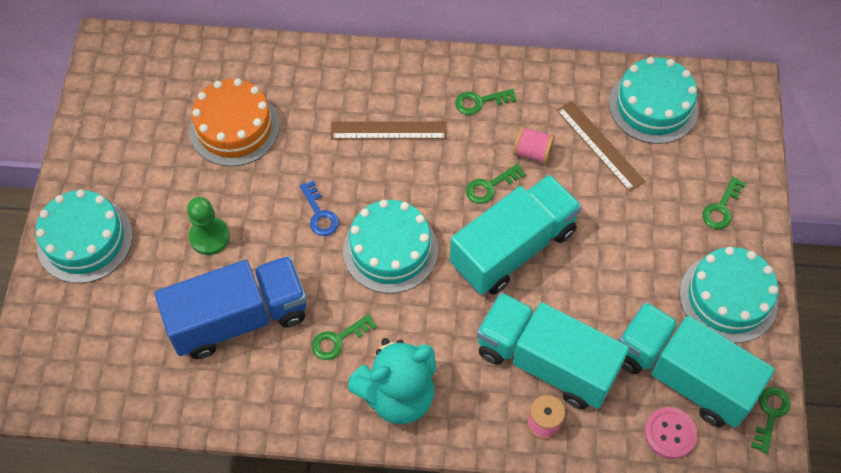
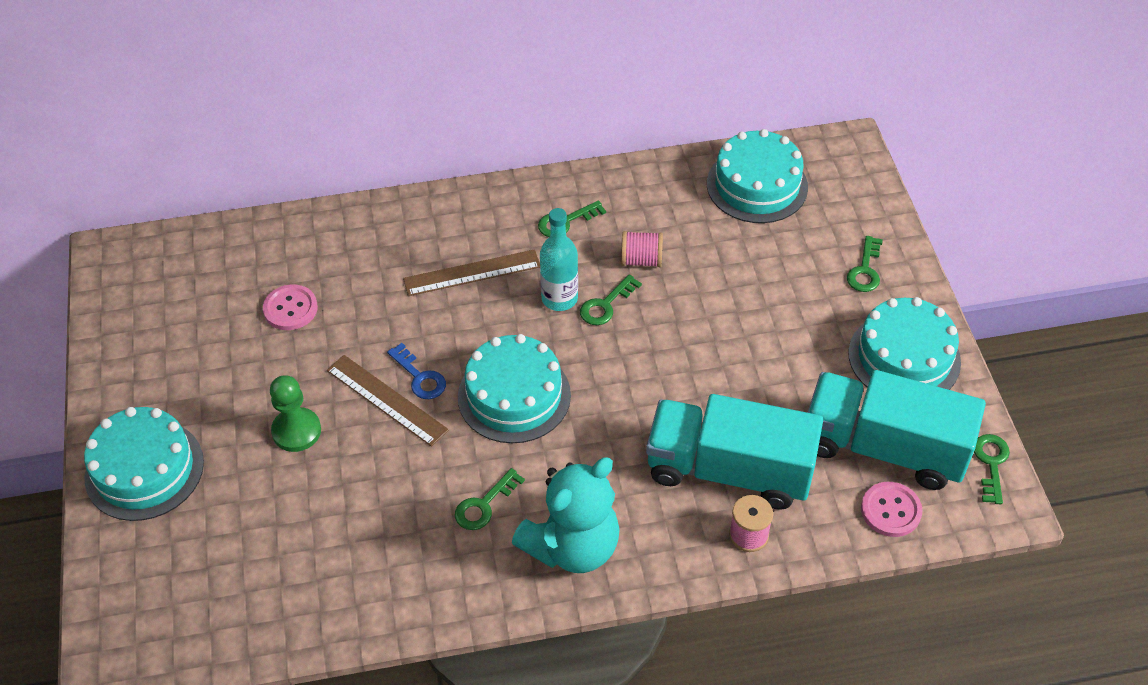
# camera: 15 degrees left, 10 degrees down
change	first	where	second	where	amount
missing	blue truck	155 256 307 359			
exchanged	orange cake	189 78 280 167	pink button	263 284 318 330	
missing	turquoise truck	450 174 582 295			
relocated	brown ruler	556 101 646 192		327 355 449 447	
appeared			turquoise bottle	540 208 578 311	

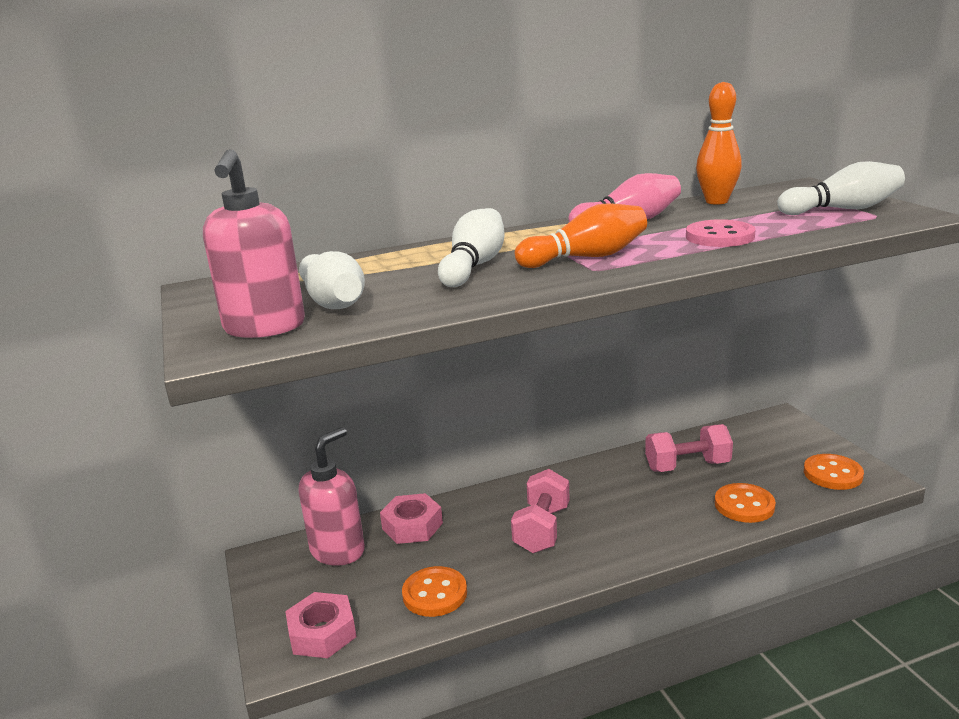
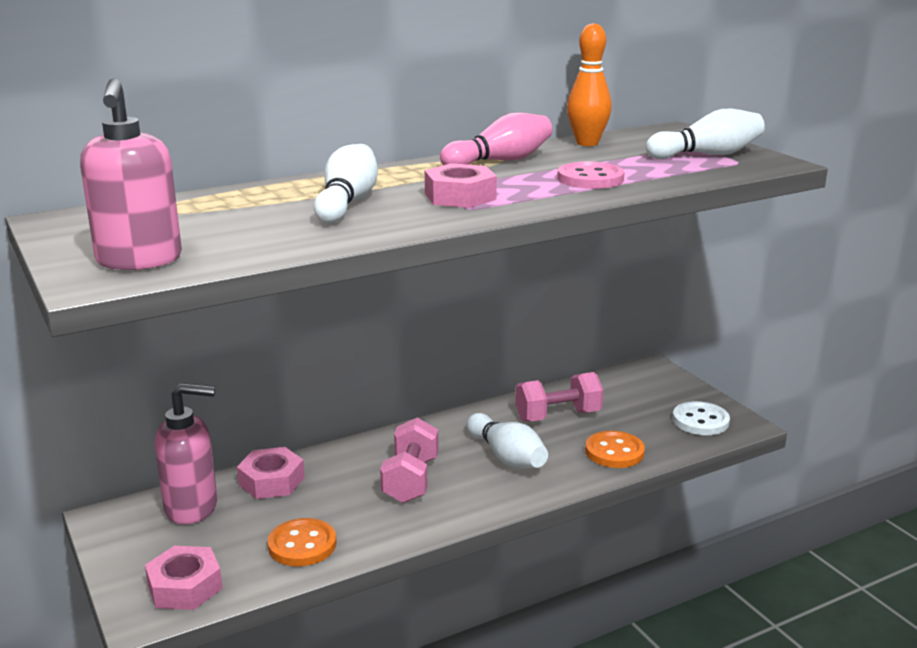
# camera: 10 degrees left, 0 degrees up
change	first	where	second	where	amount
relocated	white bowling pin	299 251 365 309		467 413 548 468	
spun	pink soap dispenser	299 427 365 566		155 383 217 525	60 degrees clockwise
exchanged	orange bowling pin	515 203 647 268	pink nut	425 163 497 208	
colour	orange button	804 454 864 490	white button	673 401 730 435	

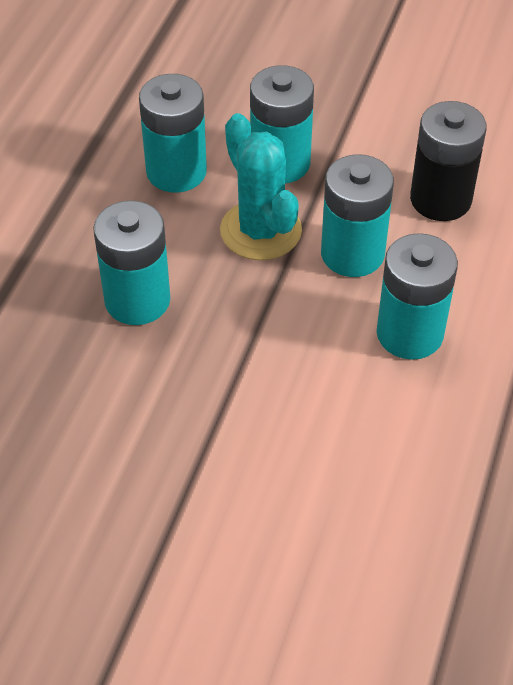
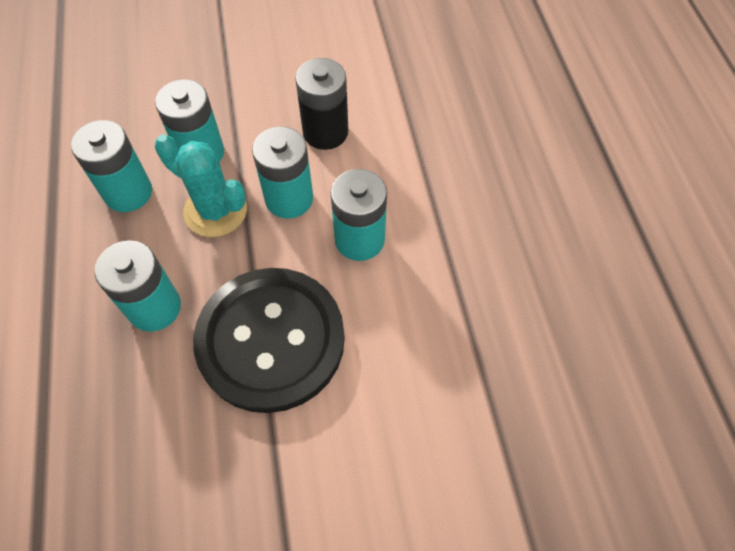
# camera: 30 degrees left, 10 degrees up
change	first	where	second	where	amount
appeared			black button	193 268 345 413	

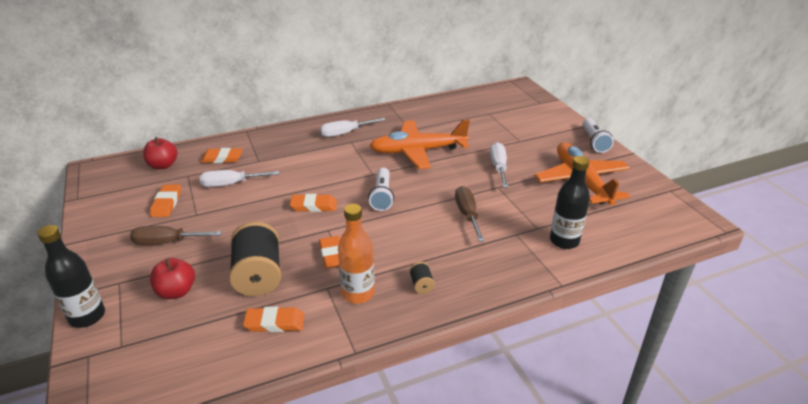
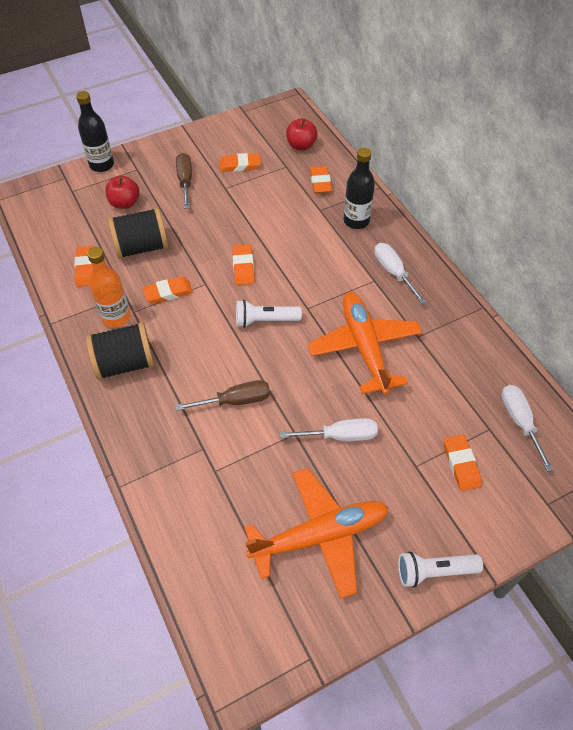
# camera: 85 degrees right, 20 degrees up
change	first	where	second	where	amount
relocated	white screwdriver	200 170 279 187		501 385 554 471	
size	black spool	409 262 435 294		86 322 155 380	x2.34
relocated	black bottle	550 156 590 249		344 148 375 229	
appeared			orange eraser	444 435 482 491	

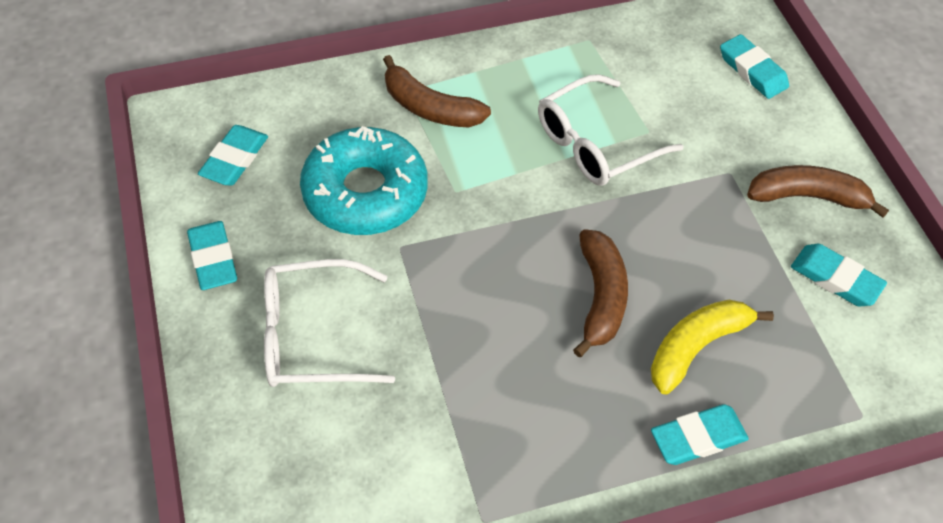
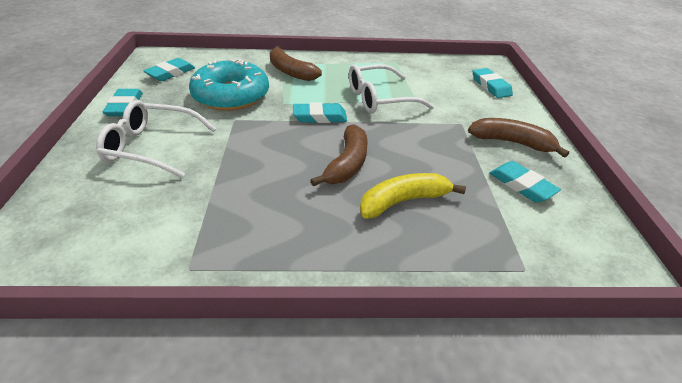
# camera: 15 degrees right, 15 degrees down
change	first	where	second	where	amount
relocated	turquoise eraser	651 404 749 465		293 102 347 123	

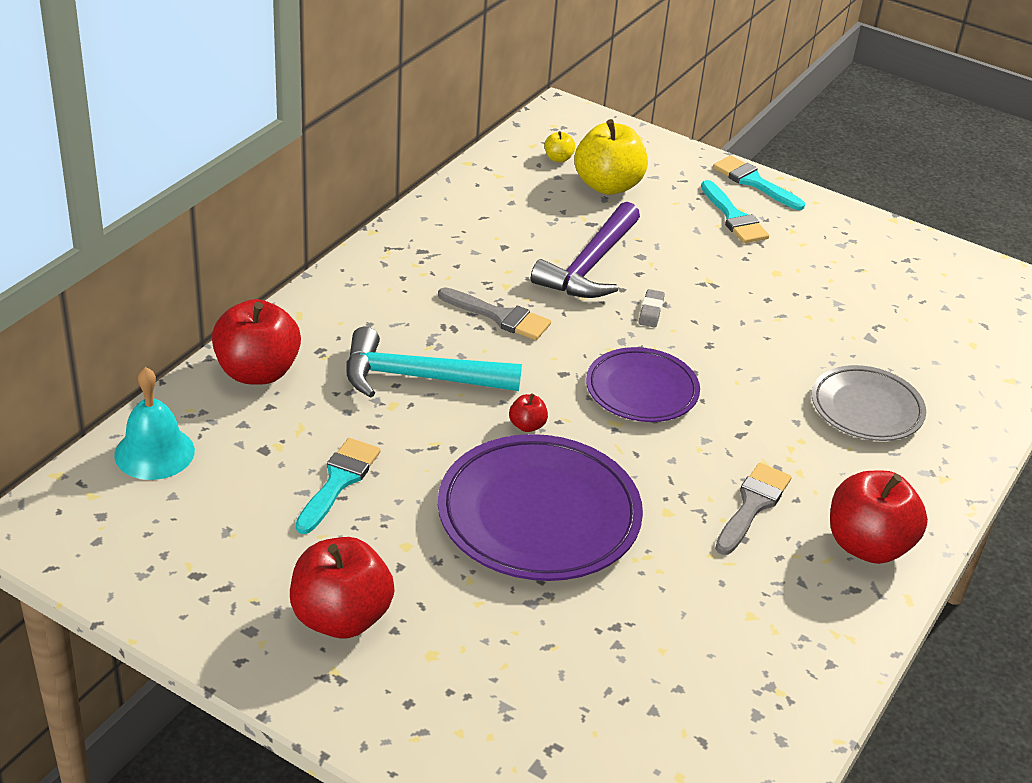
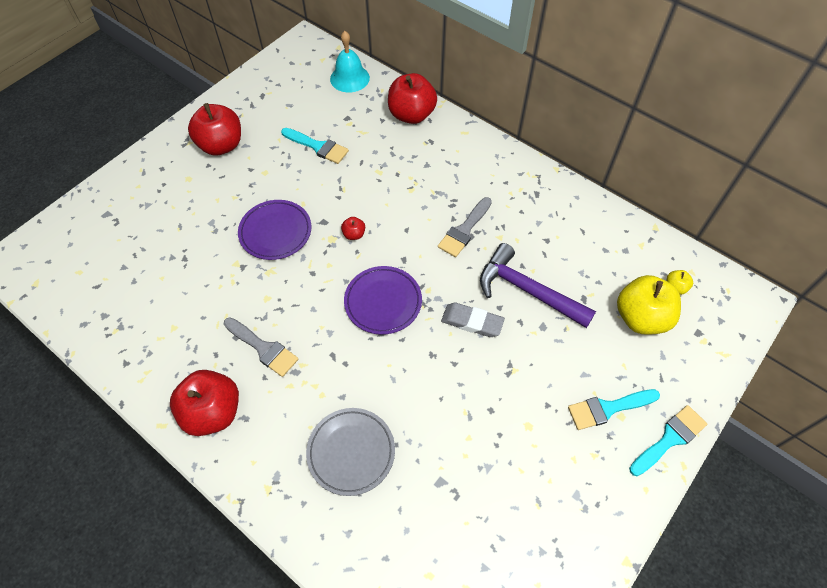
# camera: 100 degrees right, 20 degrees up
change	first	where	second	where	amount
missing	turquoise hammer	346 327 522 398			
size	purple plate	438 434 643 581		238 200 311 260	x0.62
size	grey eraser	639 289 665 328		441 303 505 337	x1.61

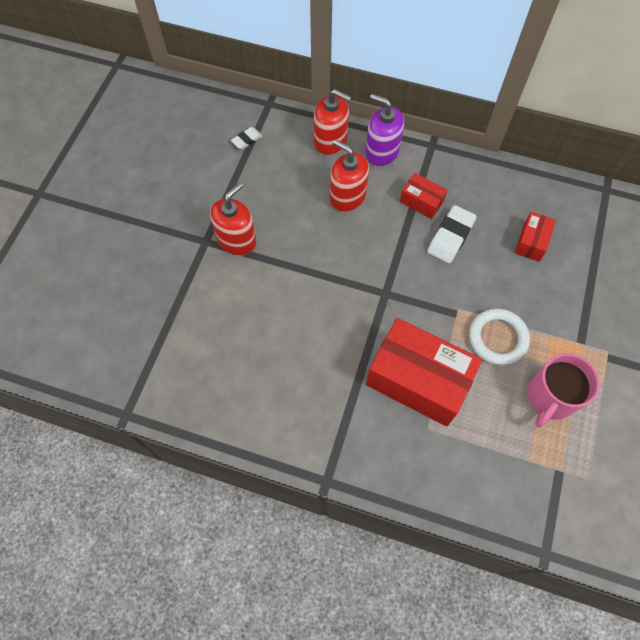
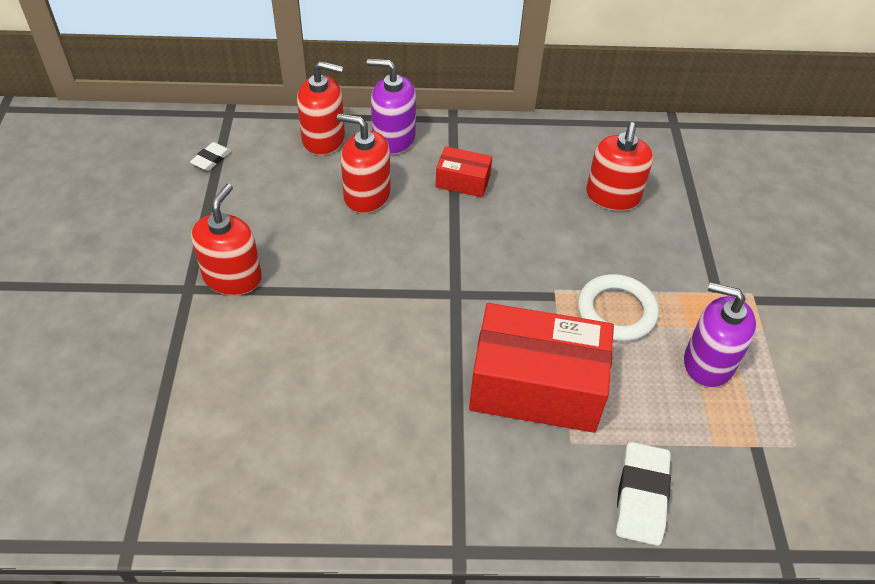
# camera: 20 degrees left, 15 degrees down
change	first	where	second	where	amount
relocated	white eraser	427 205 477 263		616 442 671 546	
exchanged	red box	515 212 556 262	red soap dispenser	586 122 653 211	
exchanged	pink mug	527 353 600 428	purple soap dispenser	684 282 756 387	

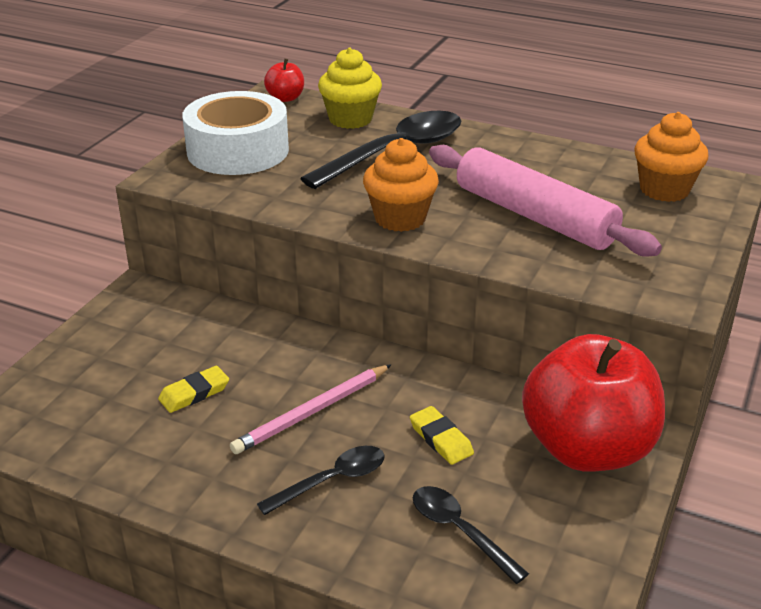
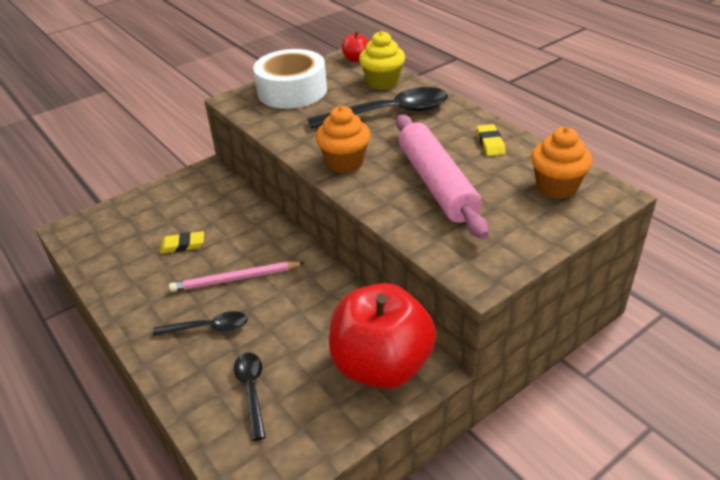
# camera: 30 degrees right, 5 degrees up
change	first	where	second	where	amount
relocated	yellow eraser	410 406 474 465		477 124 506 156	

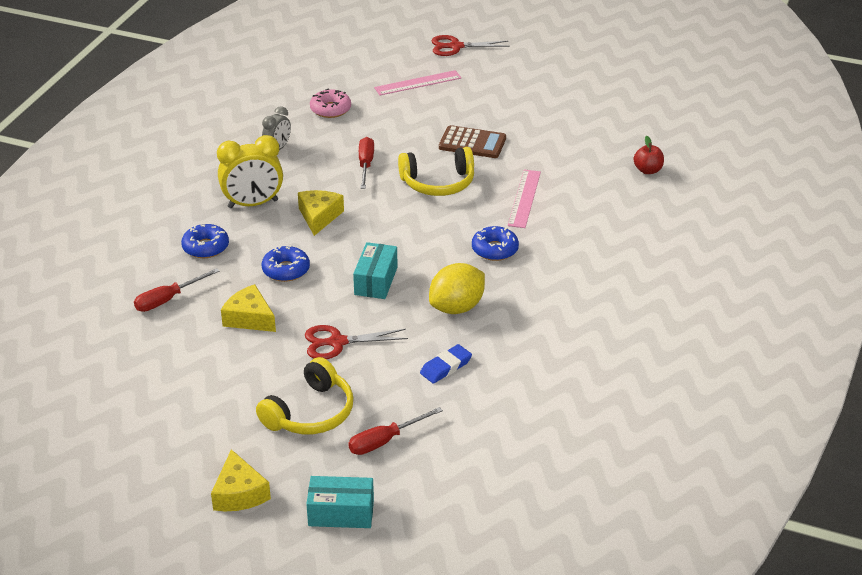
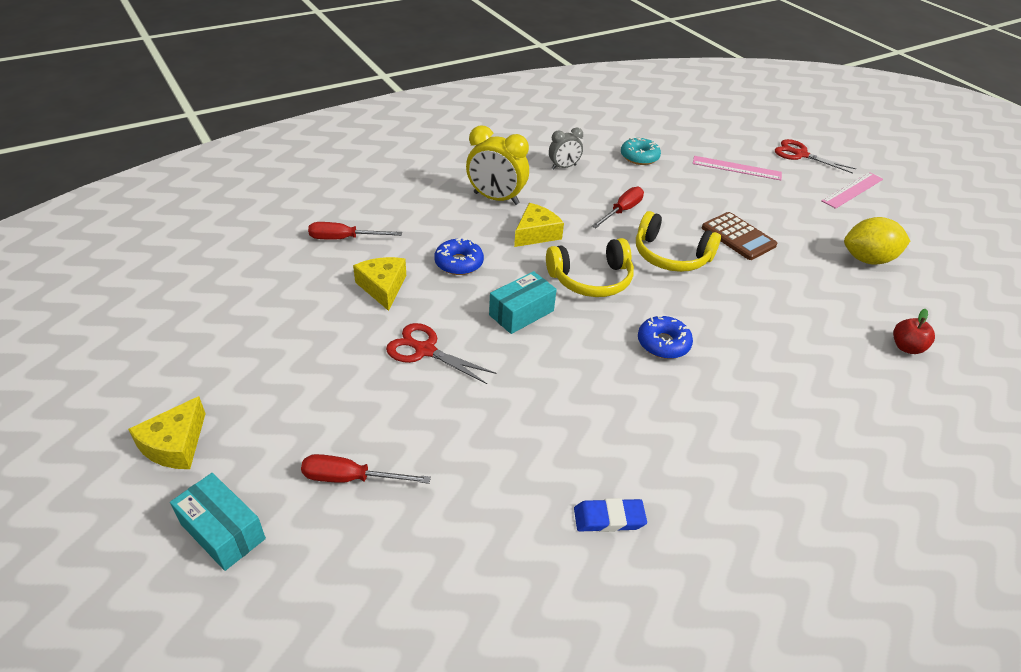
# camera: 35 degrees right, 5 degrees up
change	first	where	second	where	amount
missing	blue donut	181 223 229 258			
relocated	yellow headphones	256 357 353 434		546 238 634 297	
colour	pink donut	310 88 351 118	turquoise donut	621 138 661 165	
relocated	blue eraser	420 344 472 384		574 498 647 532	
relocated	yellow lemon	429 263 485 314		844 217 910 265	
relocated	pink ruler	508 169 541 228		822 172 883 209	

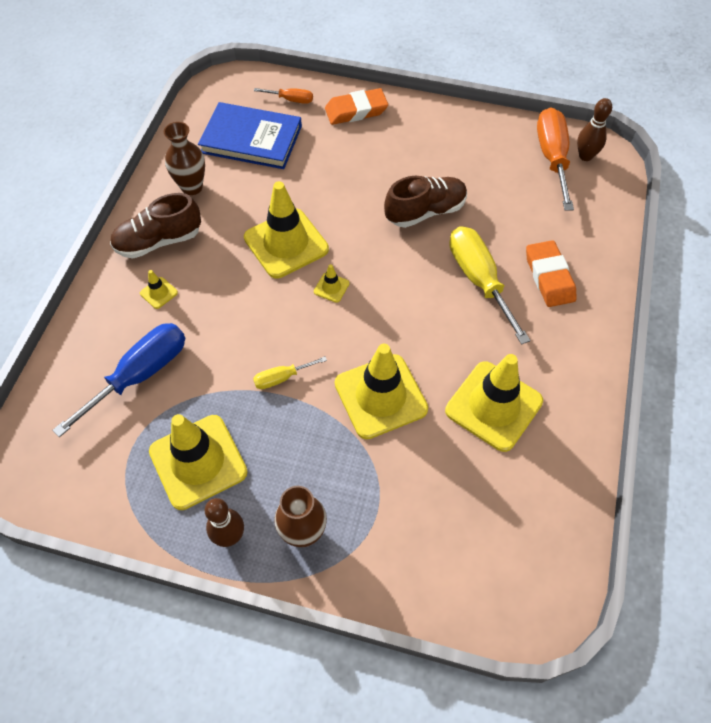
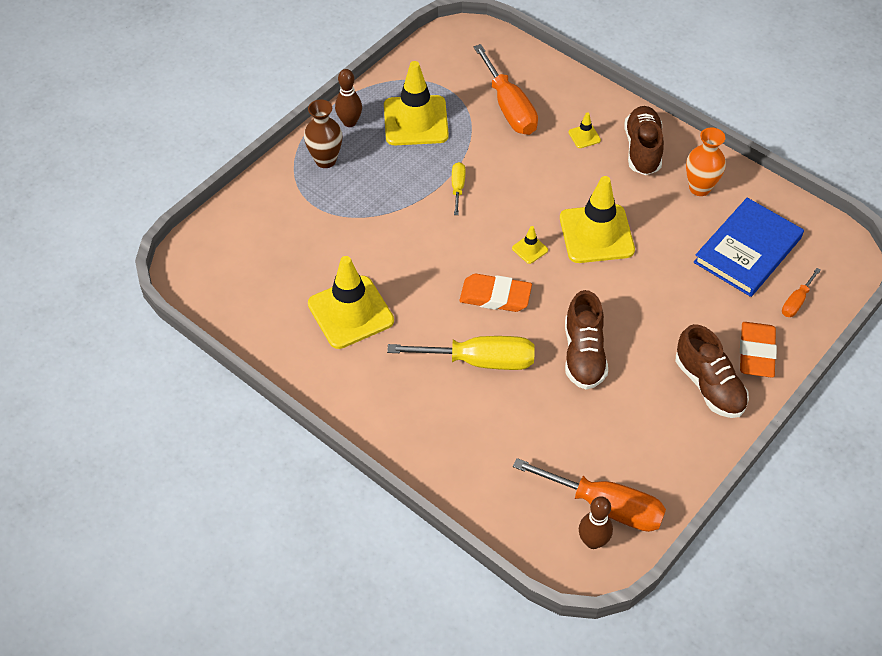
# camera: 115 degrees right, 5 degrees down
change	first	where	second	where	amount
colour	blue screwdriver	52 323 185 437	orange screwdriver	474 44 538 135	
colour	brown vase	164 122 205 195	orange vase	686 127 726 196	
missing	yellow traffic cone	335 344 428 439			
relocated	orange eraser	526 240 577 307		460 274 532 312	
appeared			brown shoe	676 324 749 418	

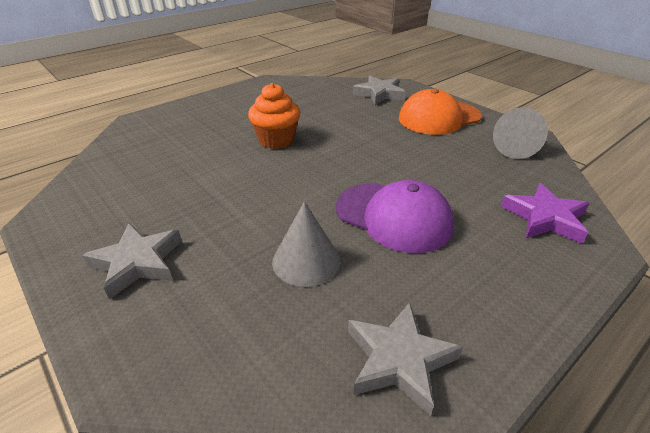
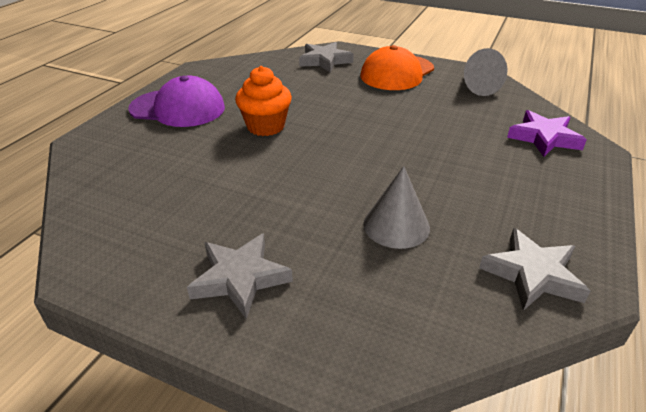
# camera: 25 degrees left, 0 degrees up
change	first	where	second	where	amount
relocated	purple cap	336 180 454 253		128 76 225 127	

